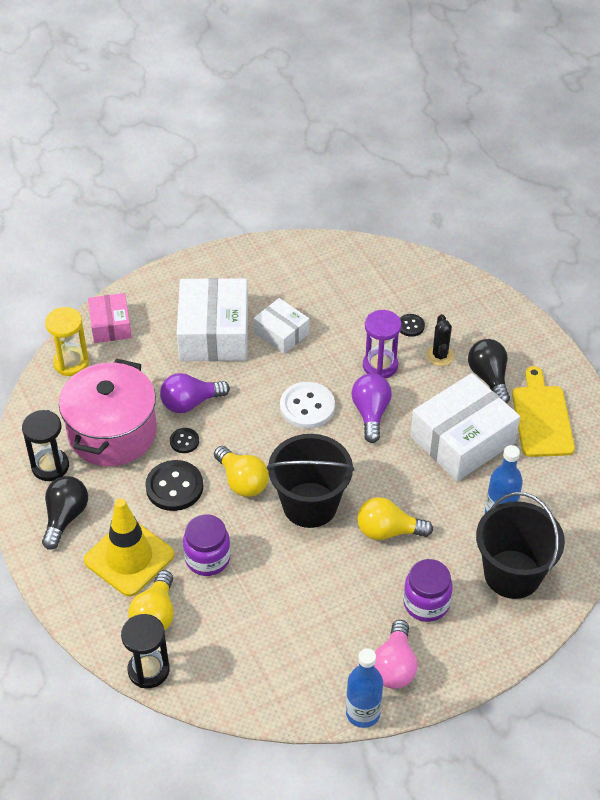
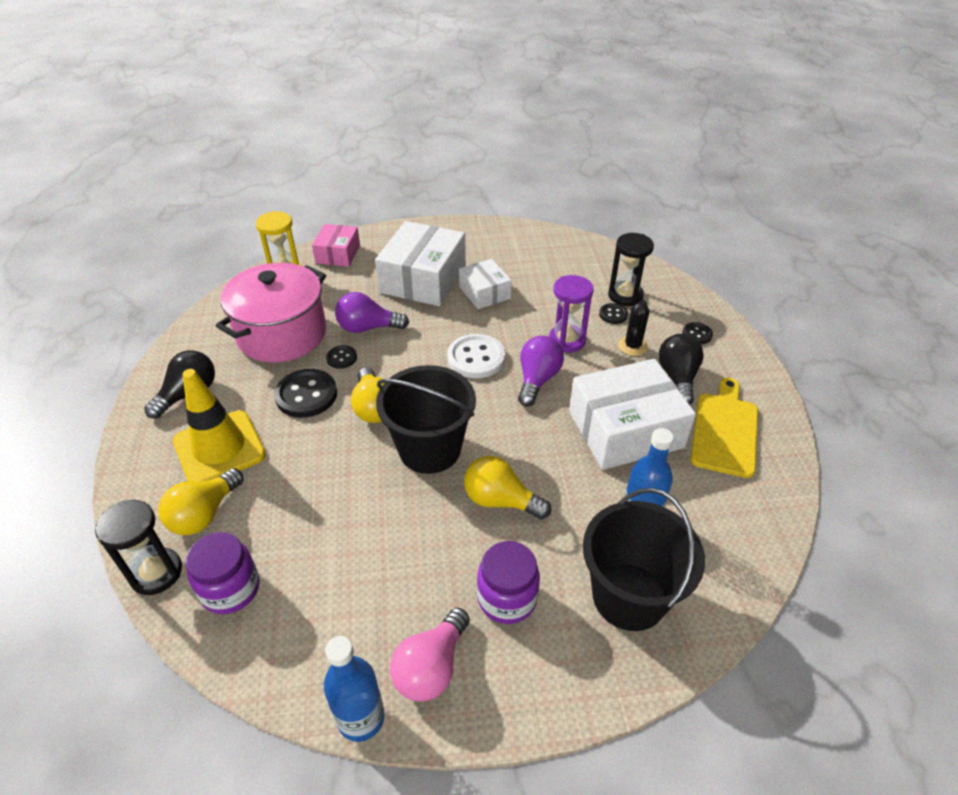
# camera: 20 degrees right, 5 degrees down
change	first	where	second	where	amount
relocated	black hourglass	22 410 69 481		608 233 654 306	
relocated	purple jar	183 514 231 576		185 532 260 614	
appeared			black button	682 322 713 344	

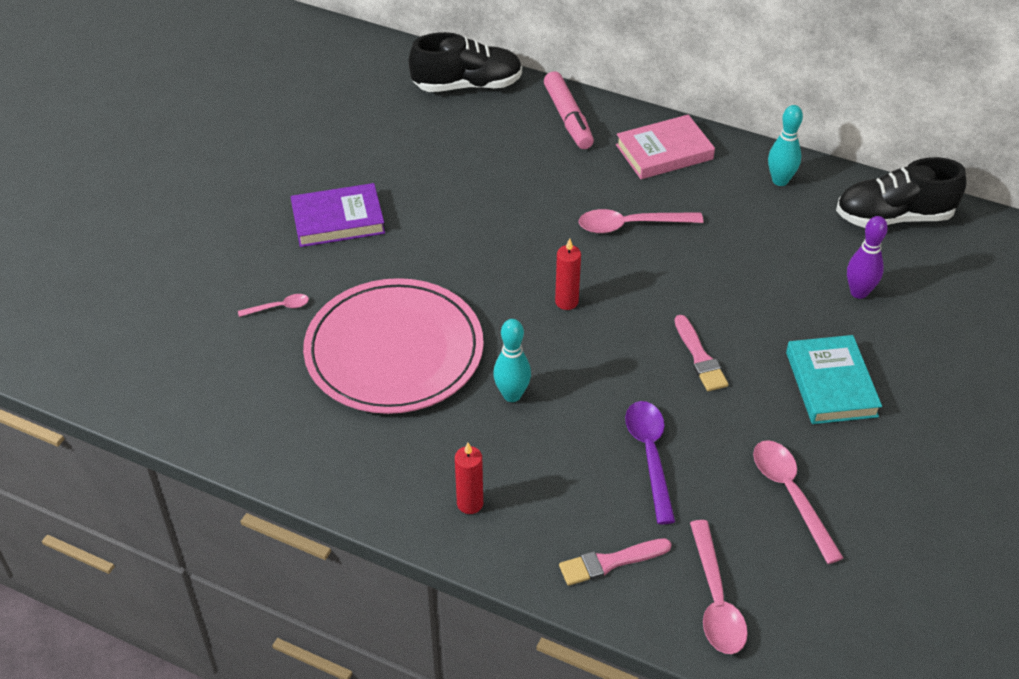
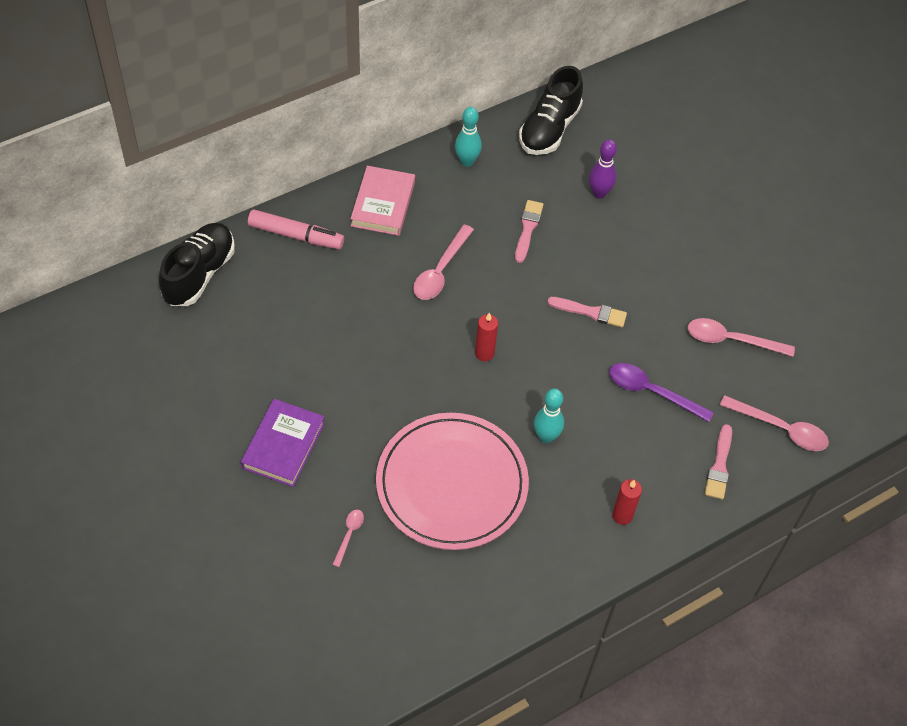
# camera: 60 degrees left, 10 degrees up
change	first	where	second	where	amount
missing	turquoise book	786 335 882 424			
appeared			pink brush	515 200 544 263	

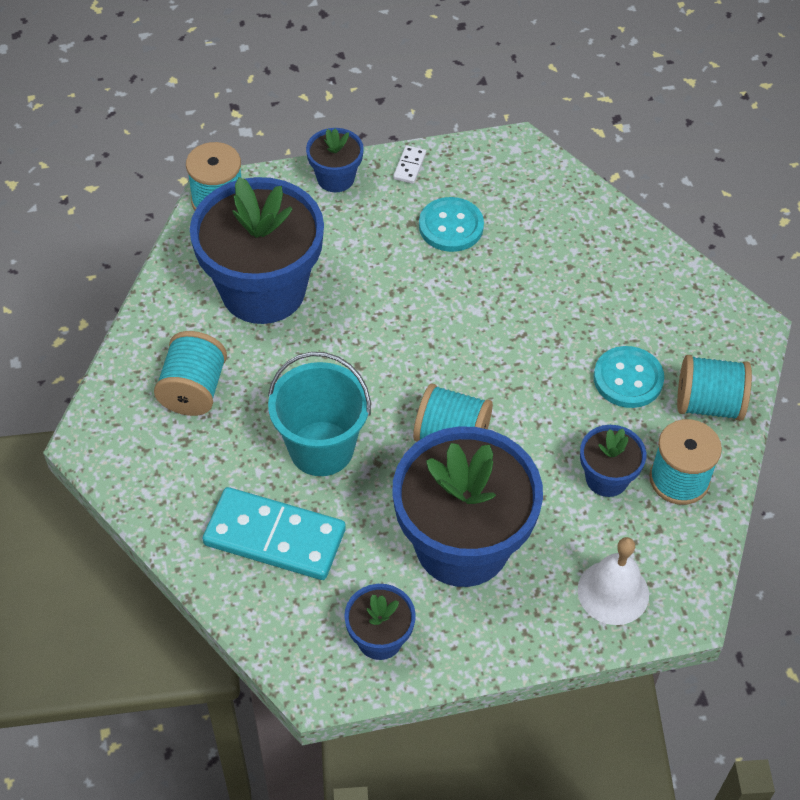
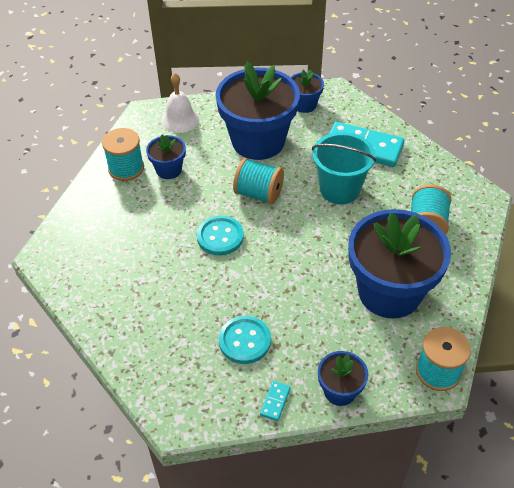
# camera: 175 degrees left, 5 degrees down
change	first	where	second	where	amount
colour	white domino	393 145 426 184	turquoise domino	260 381 291 421	
relocated	turquoise button	593 346 664 408		197 216 244 255	
missing	turquoise spool	677 355 752 421			

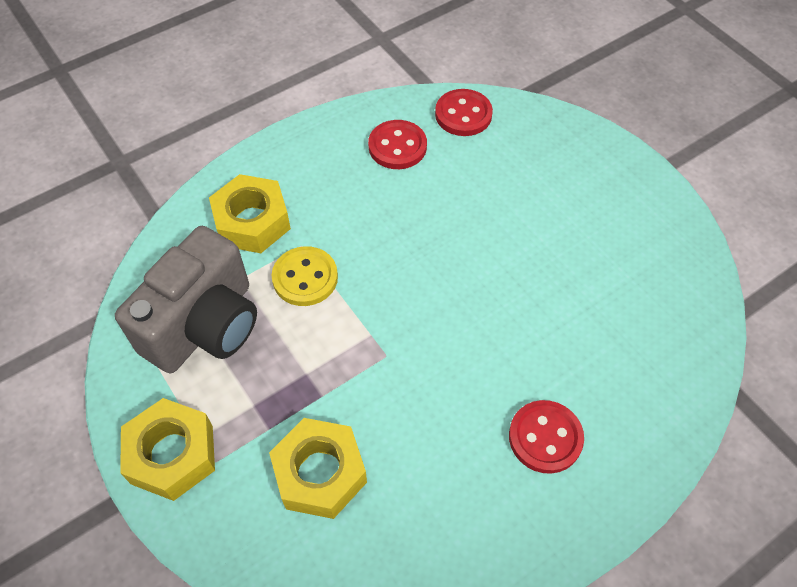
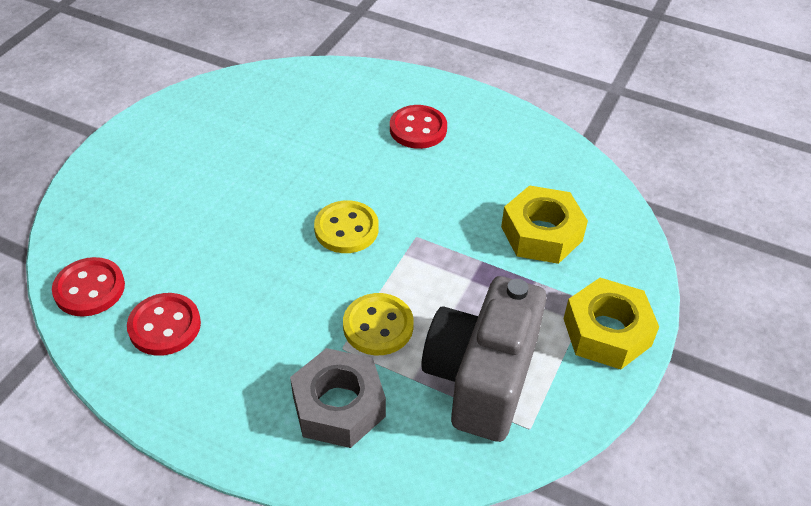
# camera: 120 degrees left, 10 degrees down
change	first	where	second	where	amount
spun	grey camera	115 226 257 373		421 276 547 442	75 degrees counterclockwise
colour	yellow nut	209 174 291 253	grey nut	290 348 386 448	
appeared			yellow button	314 200 379 253	

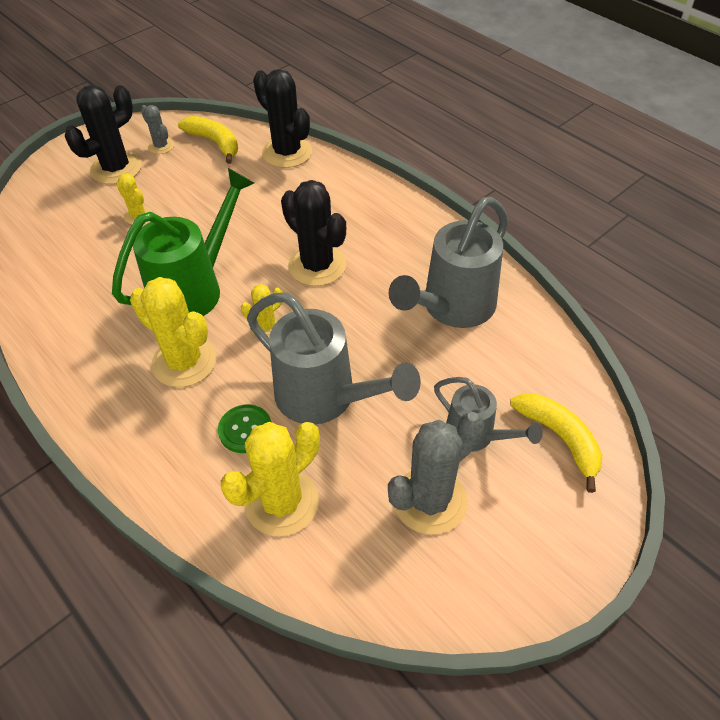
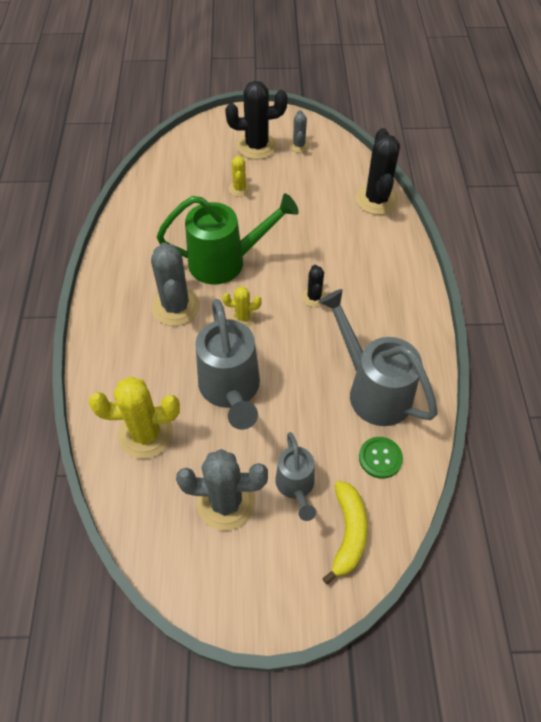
# camera: 40 degrees right, 5 degrees up
change	first	where	second	where	amount
colour	yellow cactus	130 277 216 387	grey cactus	151 243 200 326	
missing	yellow banana	178 116 238 164			
relocated	green button	218 405 271 453		359 437 403 479	
size	black cactus	281 180 346 286		302 265 326 307	x0.52
spun	grey watering can	389 197 508 328		319 289 438 426	60 degrees clockwise

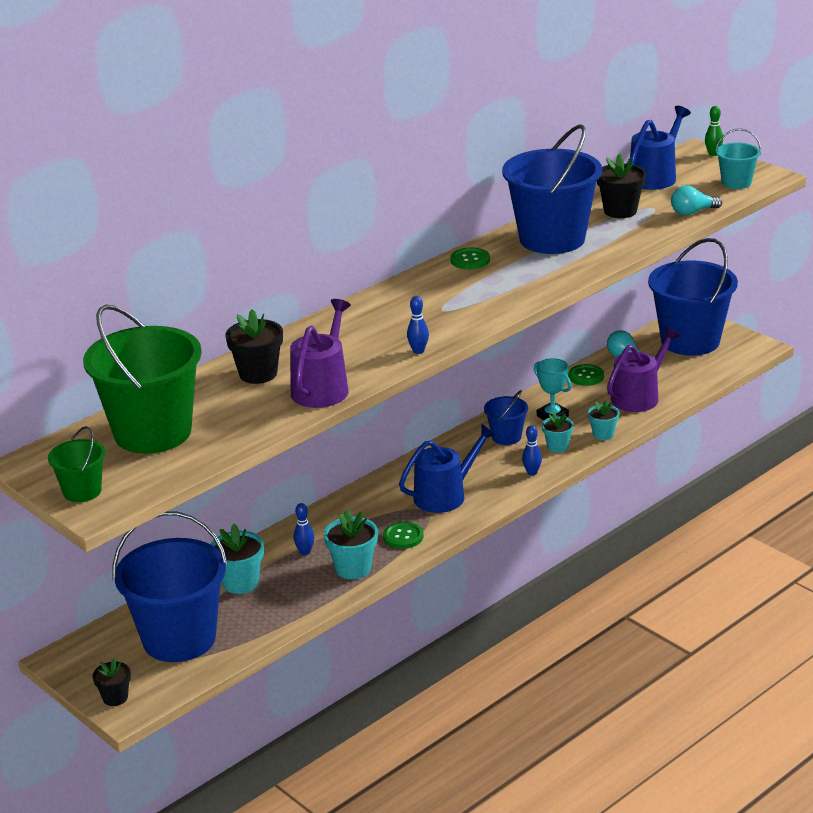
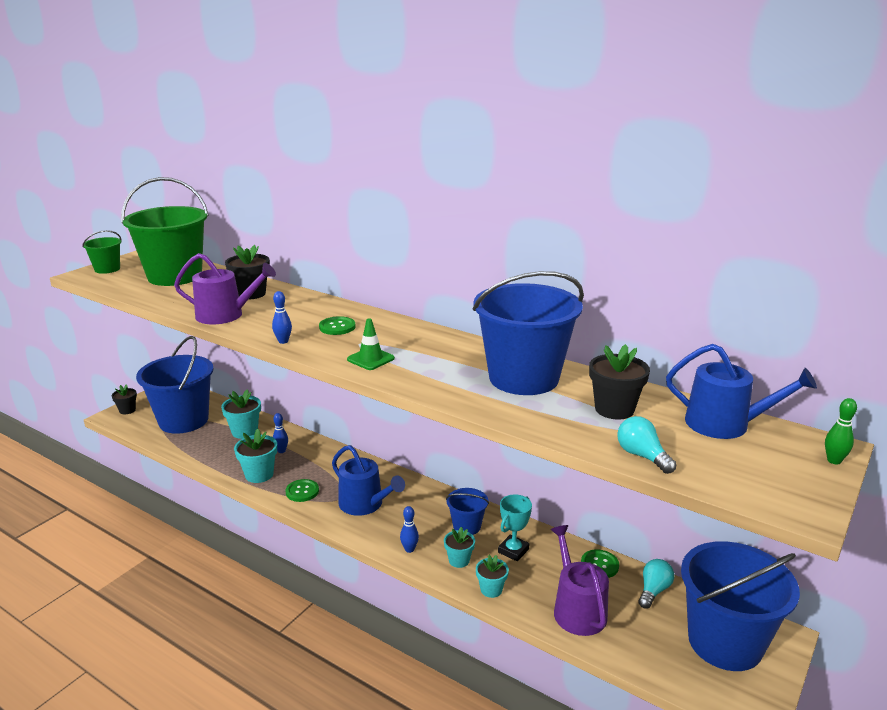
# camera: 75 degrees right, 5 degrees down
change	first	where	second	where	amount
relocated	green button	450 247 490 269		319 316 355 335	
spun	purple watering can	607 327 680 412		550 525 609 636	135 degrees counterclockwise
missing	turquoise bucket	715 129 761 189			
appeared			green traffic cone	347 318 395 370	

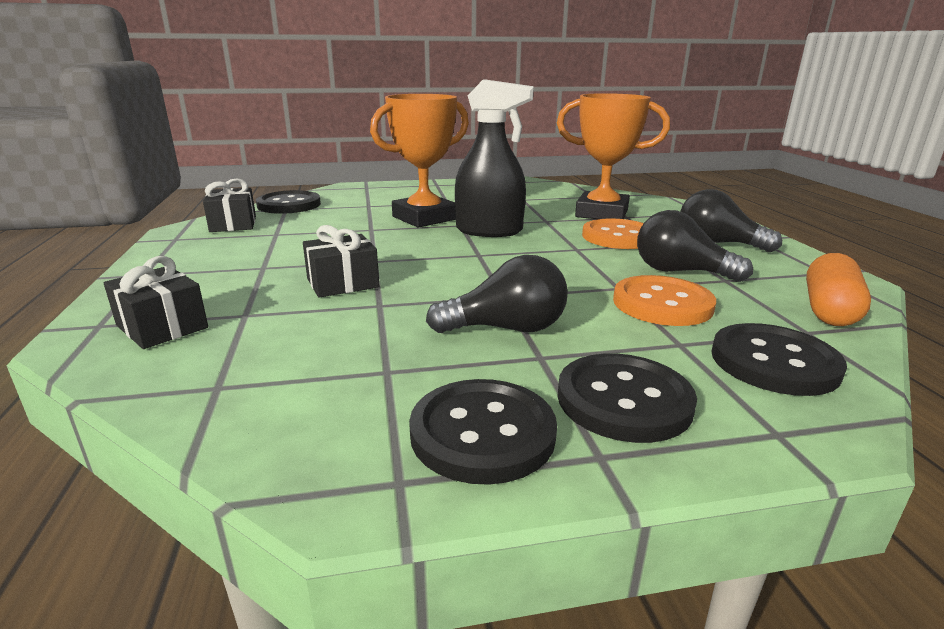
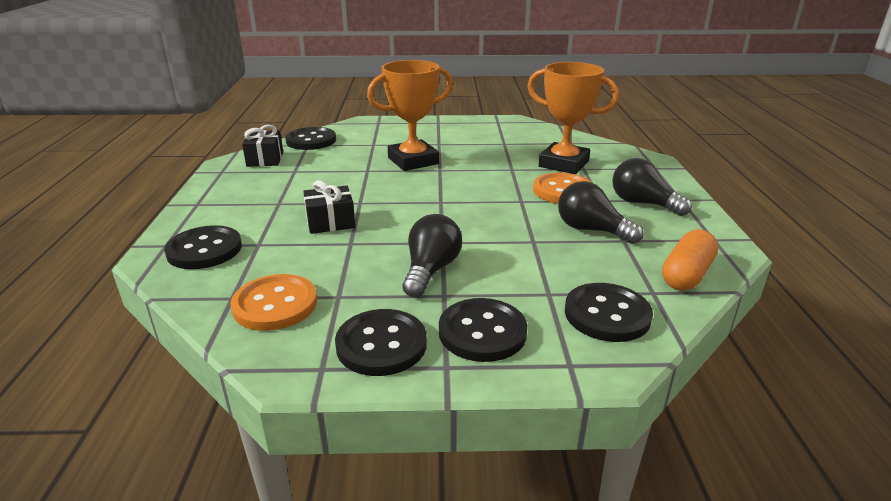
# camera: 10 degrees right, 5 degrees up
change	first	where	second	where	amount
exchanged	black gift	104 256 208 349	black button	164 225 242 269	
spun	black light bulb	426 255 568 333		402 214 462 297	75 degrees counterclockwise
missing	black spray bottle	455 79 534 237			
relocated	orange button	613 275 716 326		230 274 317 331	

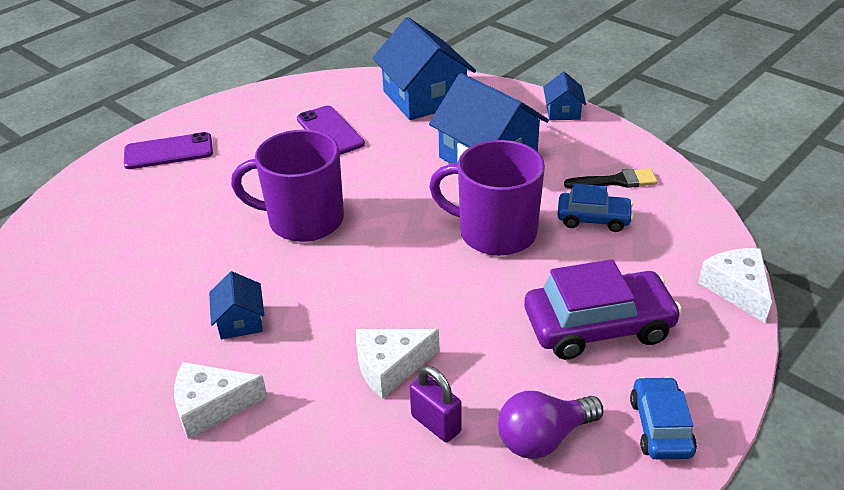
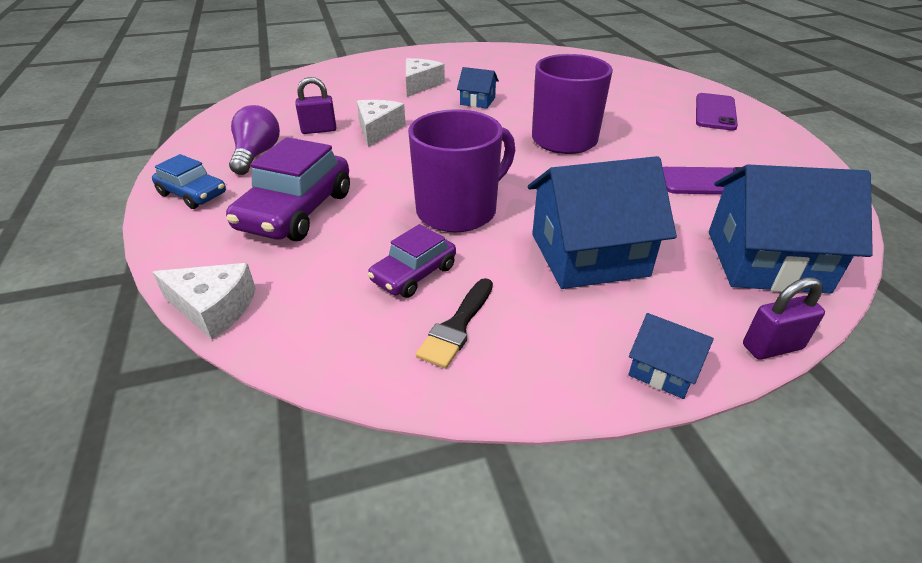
# camera: 120 degrees right, 0 degrees up
change	first	where	second	where	amount
colour	blue car	557 184 633 232	purple car	368 224 456 298	
appeared			purple padlock	743 277 825 359	

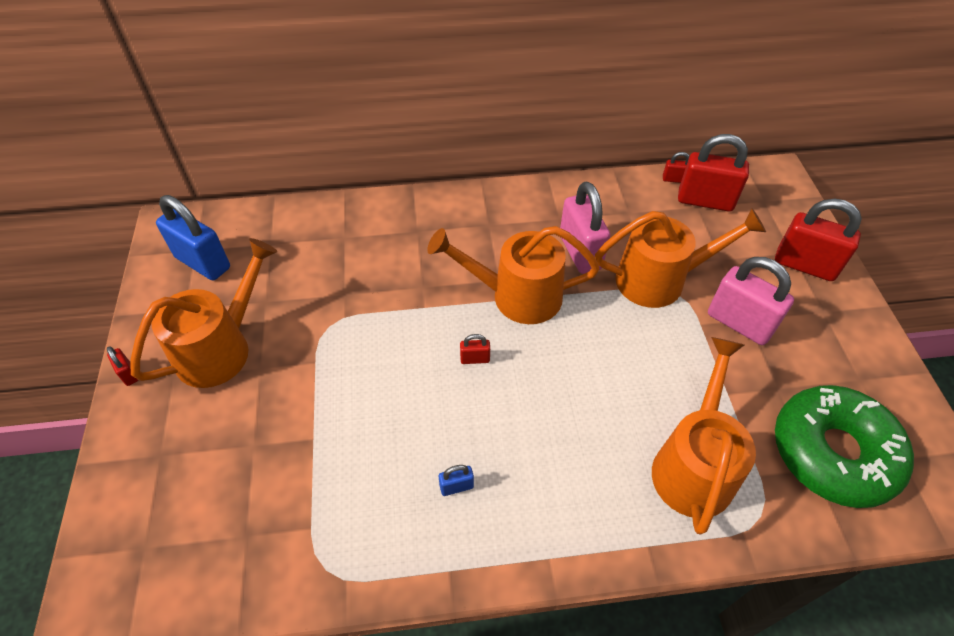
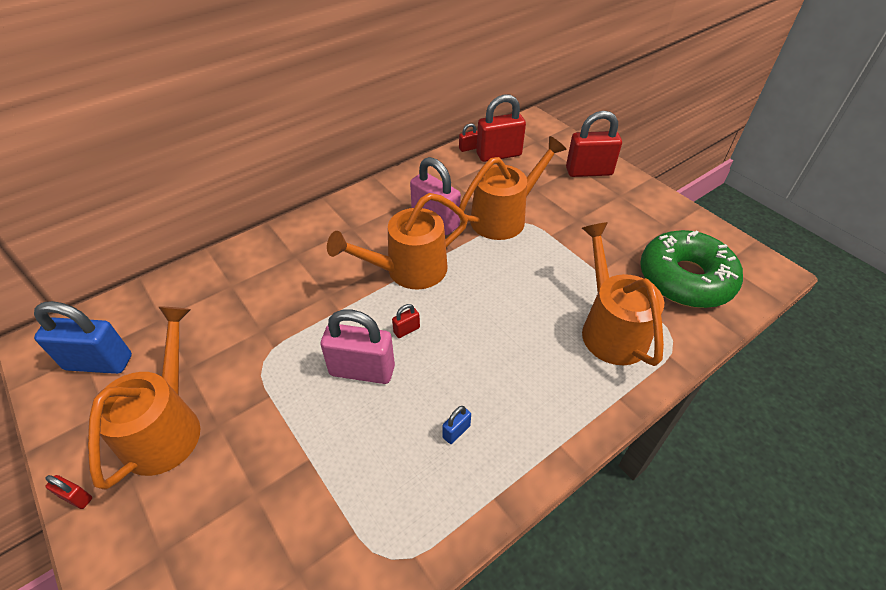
# camera: 30 degrees left, 5 degrees down
change	first	where	second	where	amount
relocated	pink padlock	708 257 794 345		321 309 395 384	

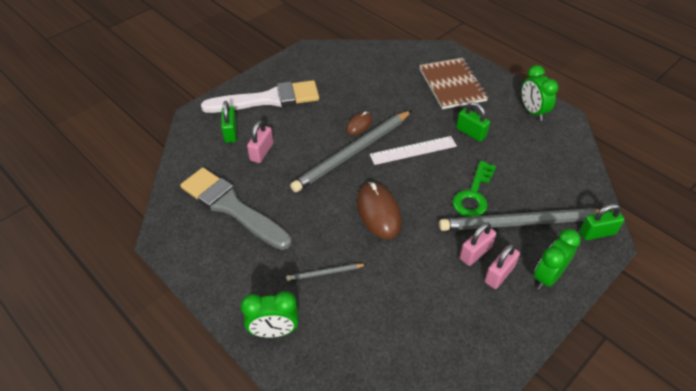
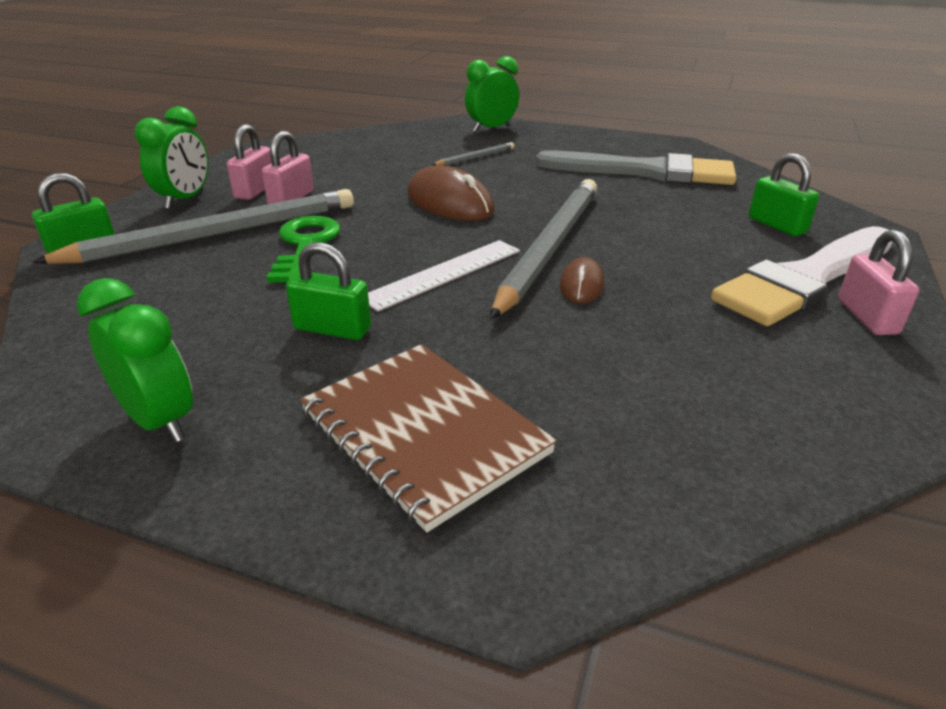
# camera: 155 degrees right, 15 degrees down
change	first	where	second	where	amount
relocated	pink padlock	247 120 273 163		838 230 919 335	

